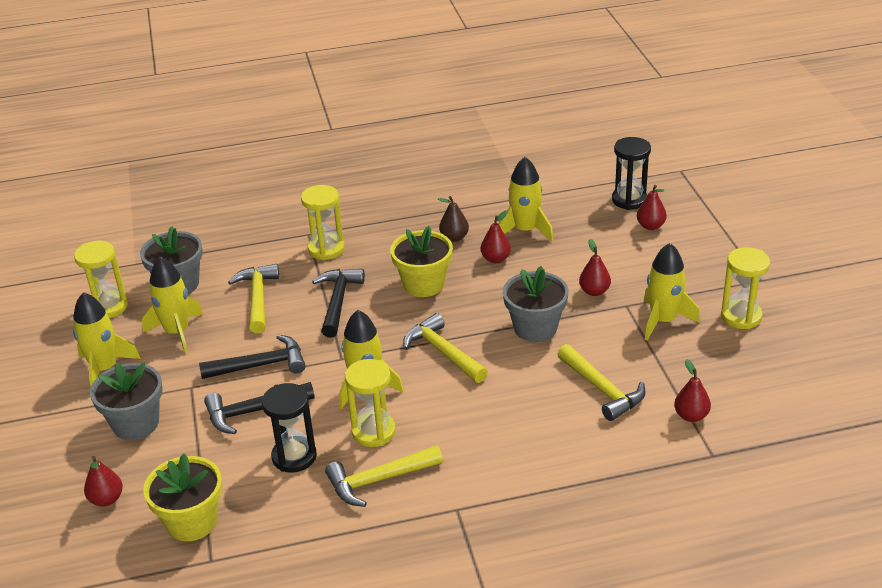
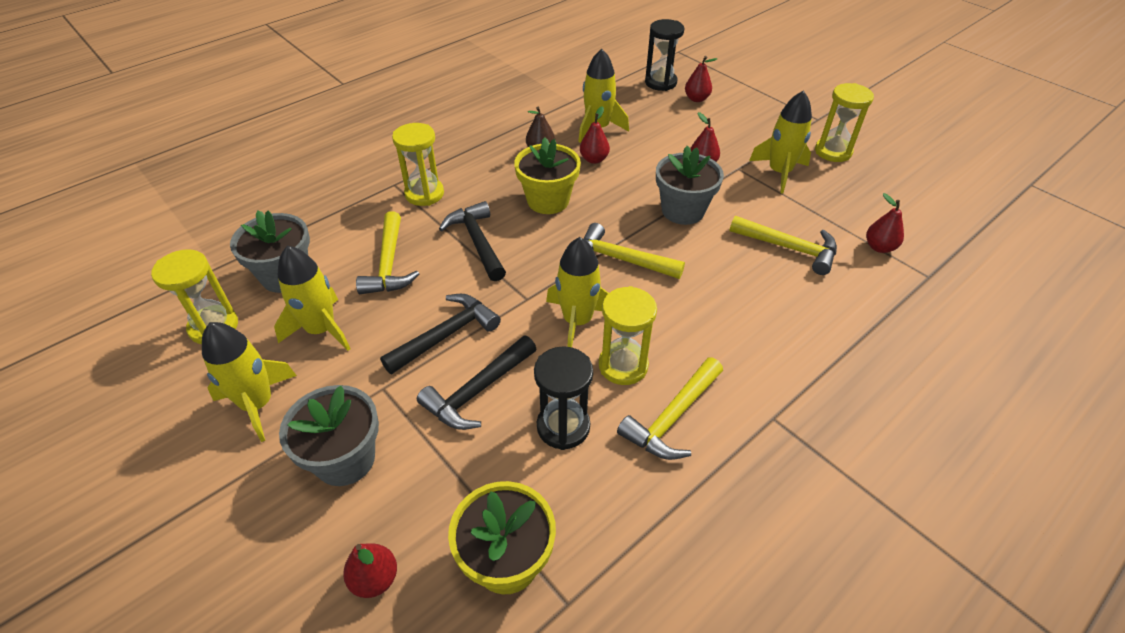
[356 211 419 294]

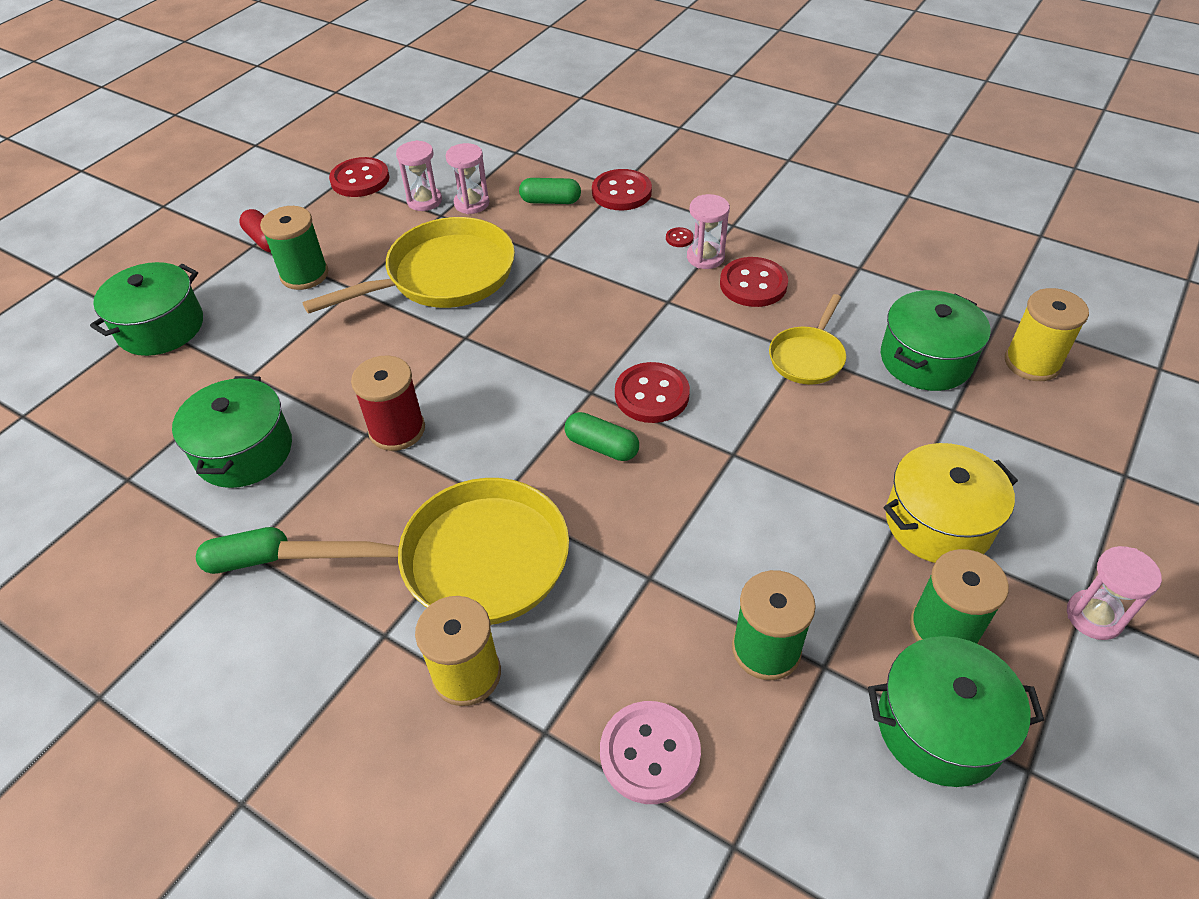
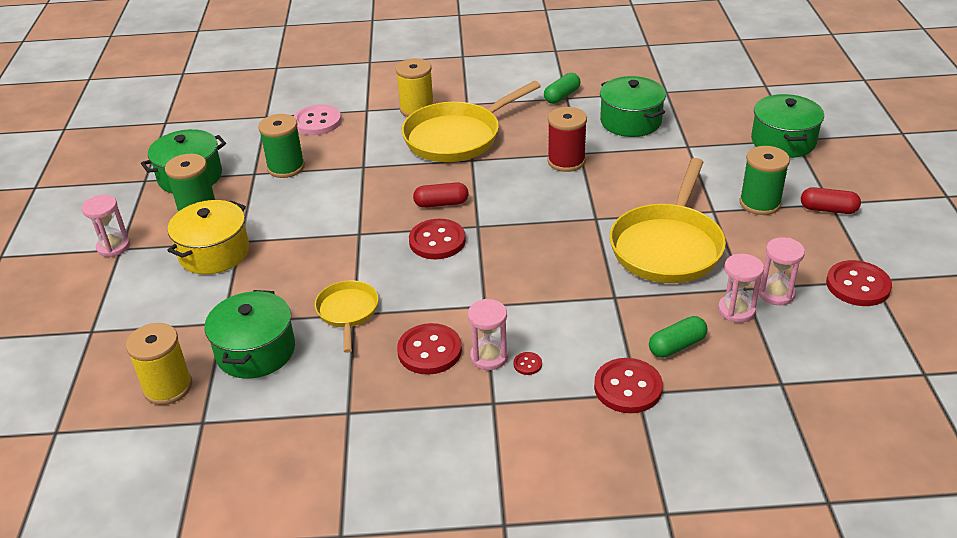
[413 182 469 208]

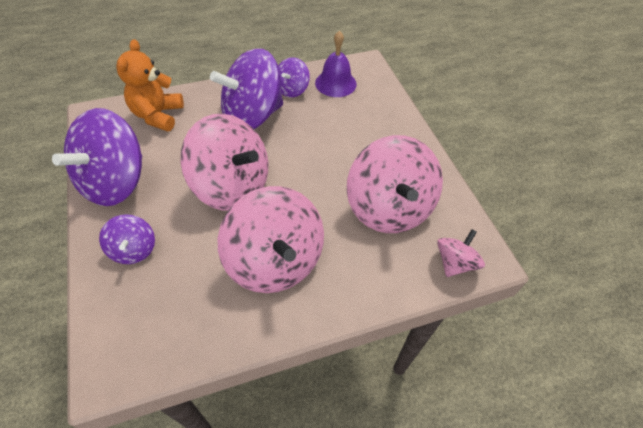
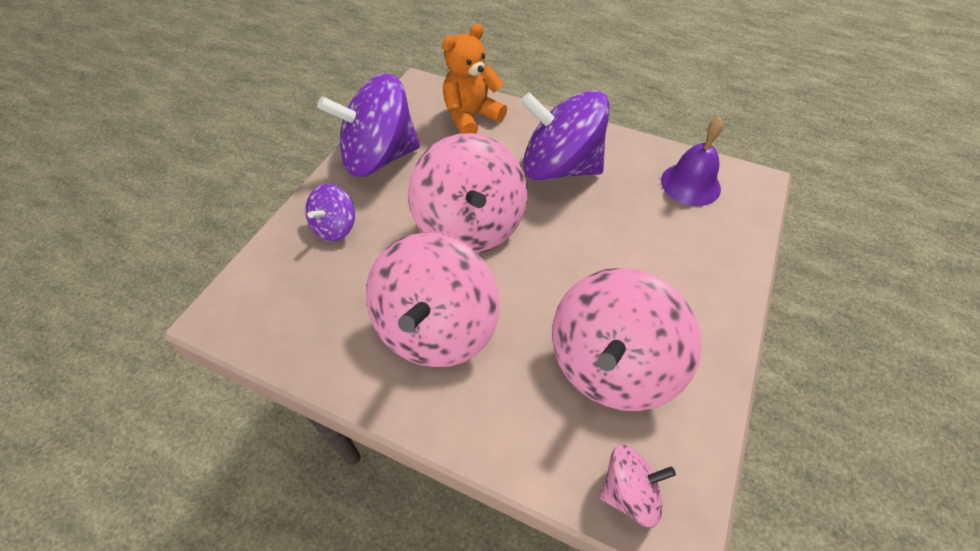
[278 57 310 97] (first image)

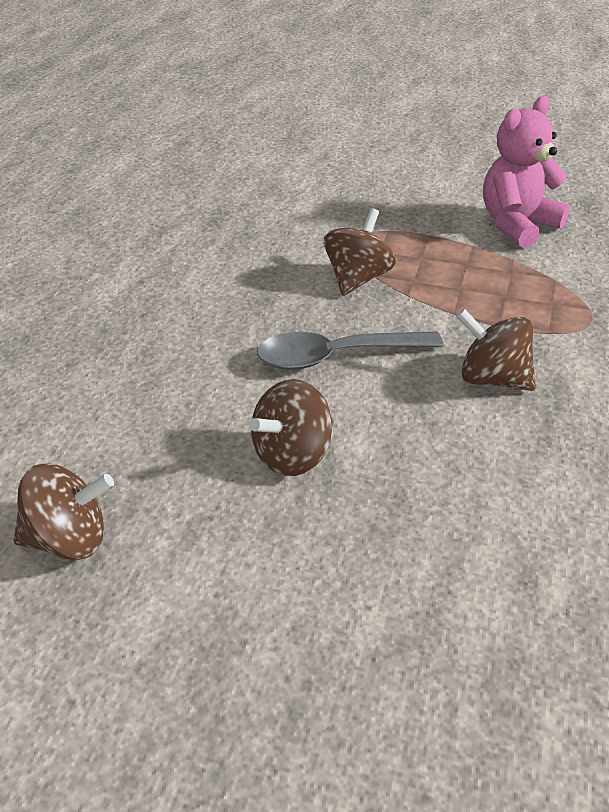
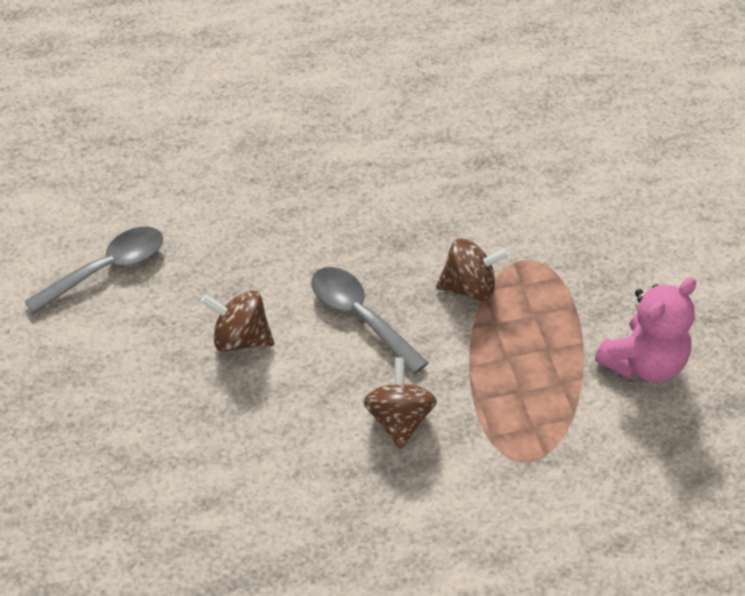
[25 227 163 314]
[595 278 696 382]

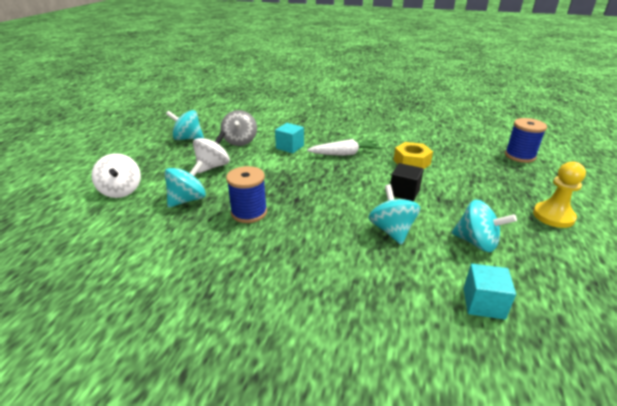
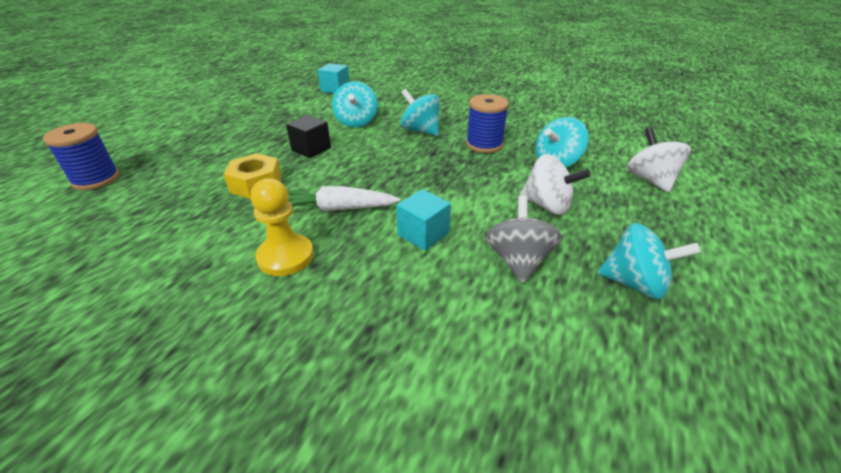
[250 178 314 276]
[401 89 440 136]
[520 154 590 215]

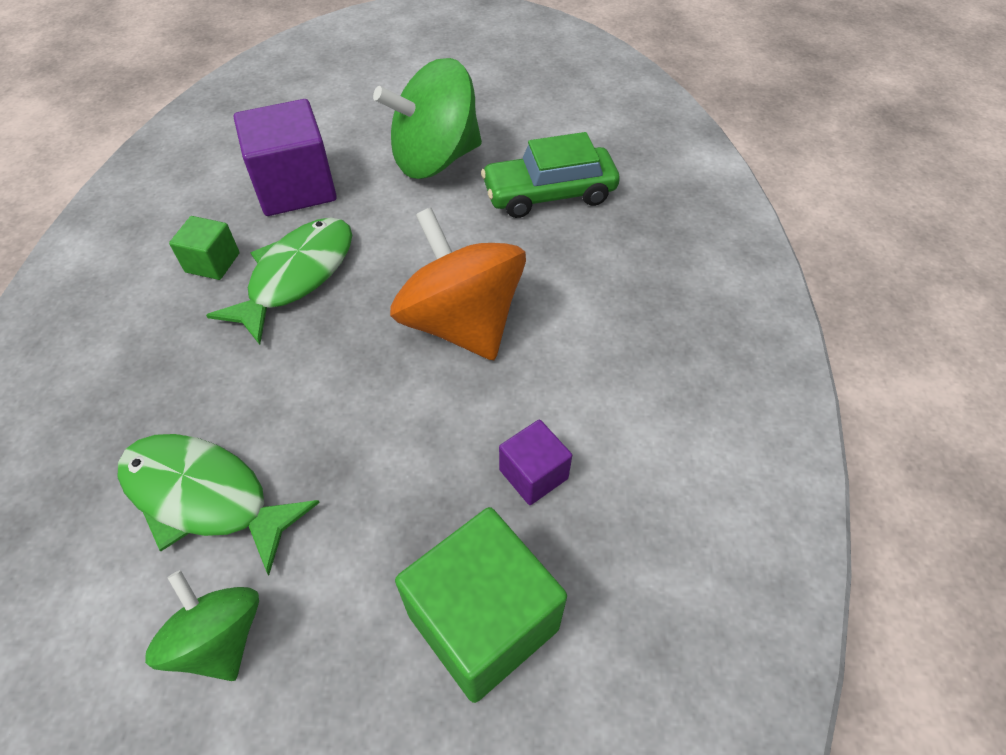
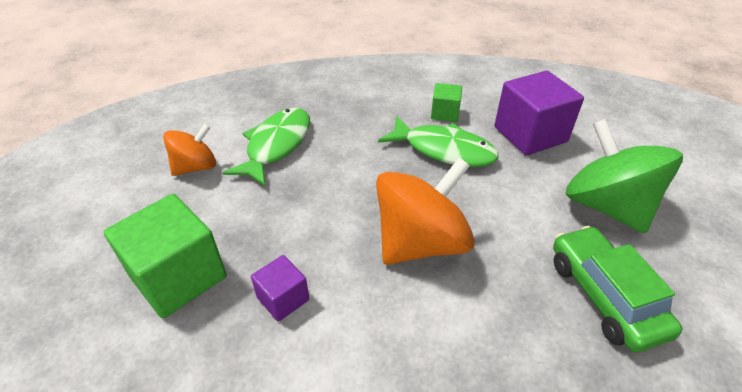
[163 123 216 176]

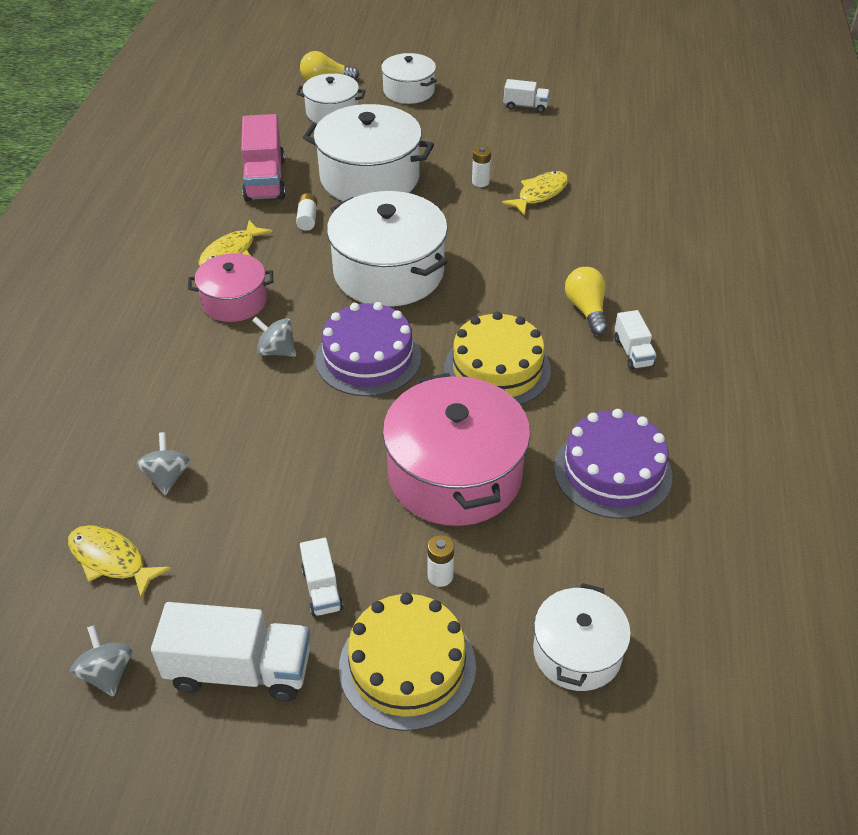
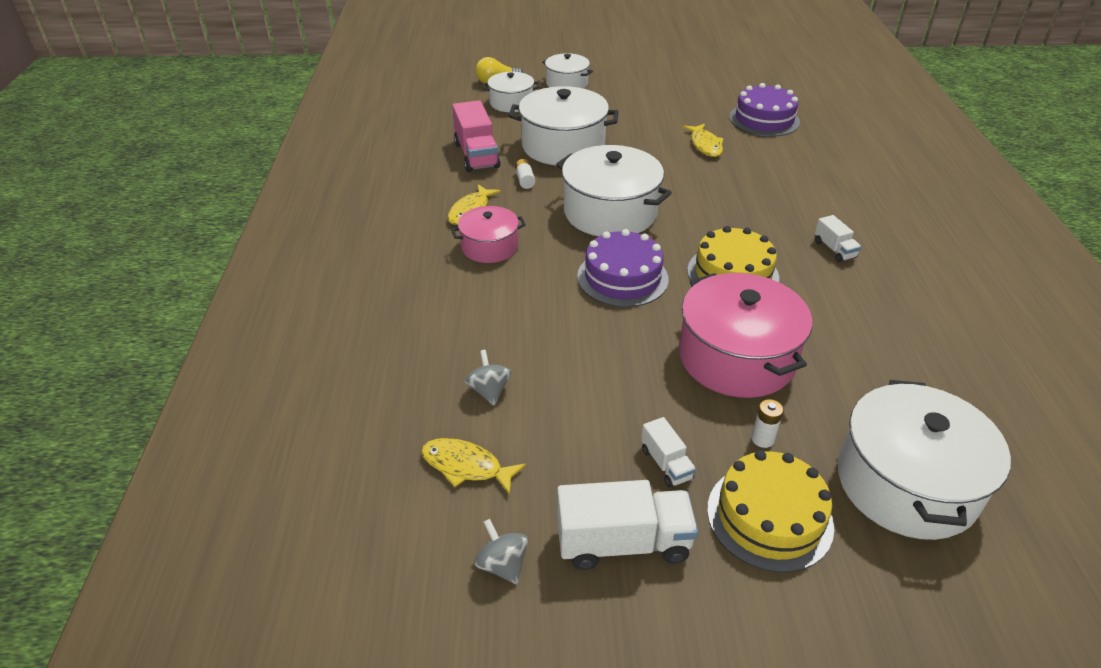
[683 124 724 157]
[729 83 800 137]
[838 380 1011 540]
[252 317 296 357] (first image)
[472 146 491 187] (first image)
[504 79 550 113] (first image)
[565 267 608 335] (first image)

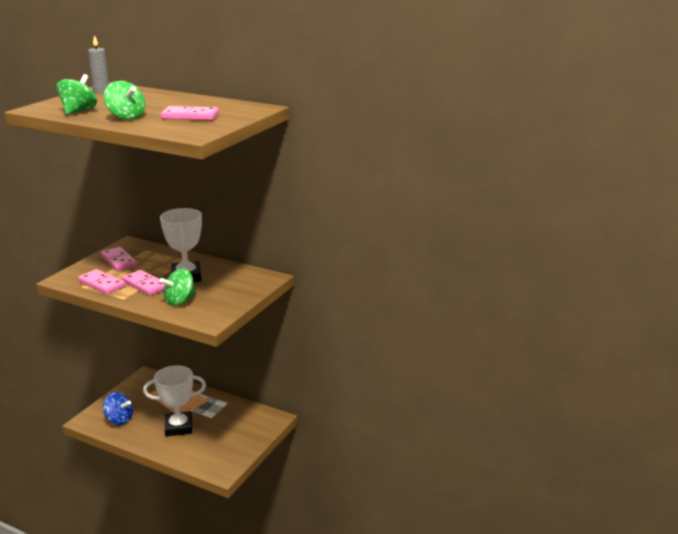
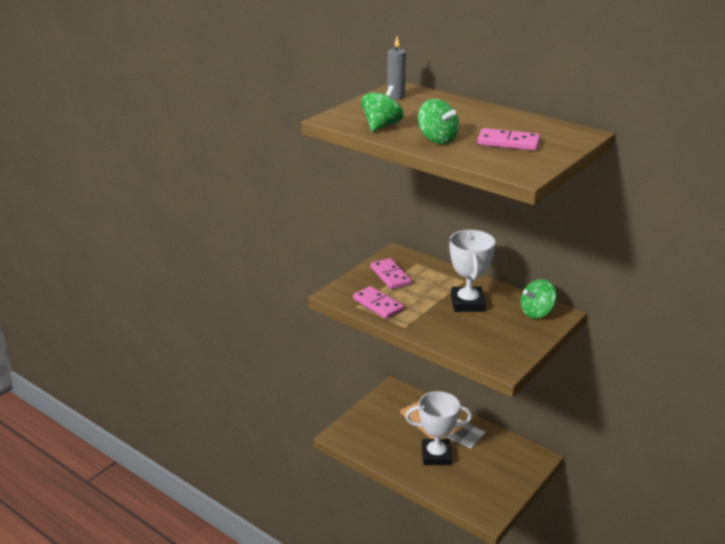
[520 279 557 318]
[103 392 133 425] (first image)
[122 270 165 296] (first image)

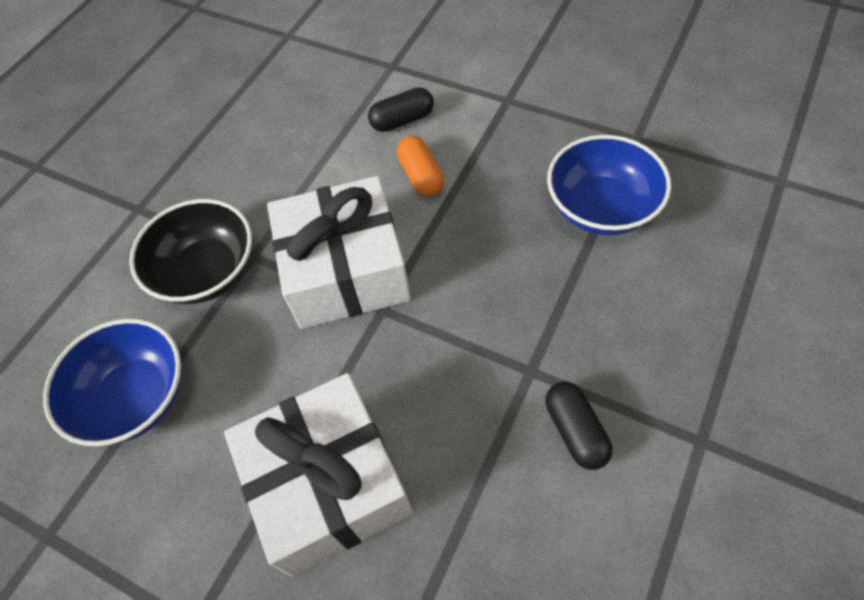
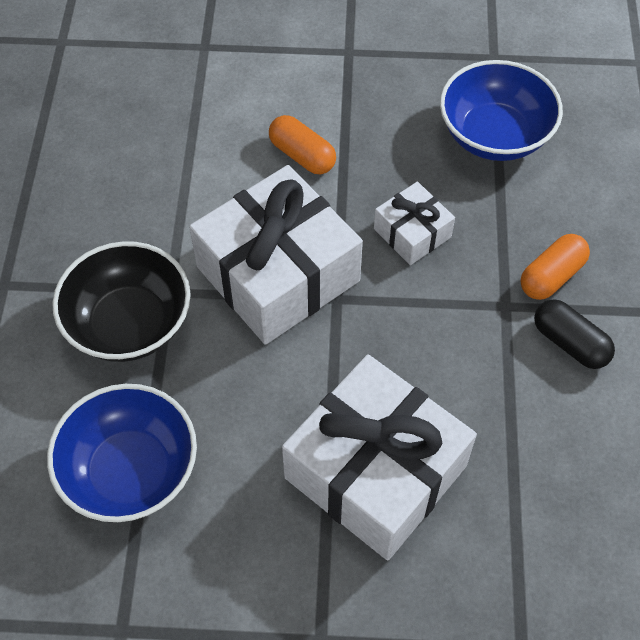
[374 182 455 265]
[521 234 590 300]
[368 87 434 132] (first image)

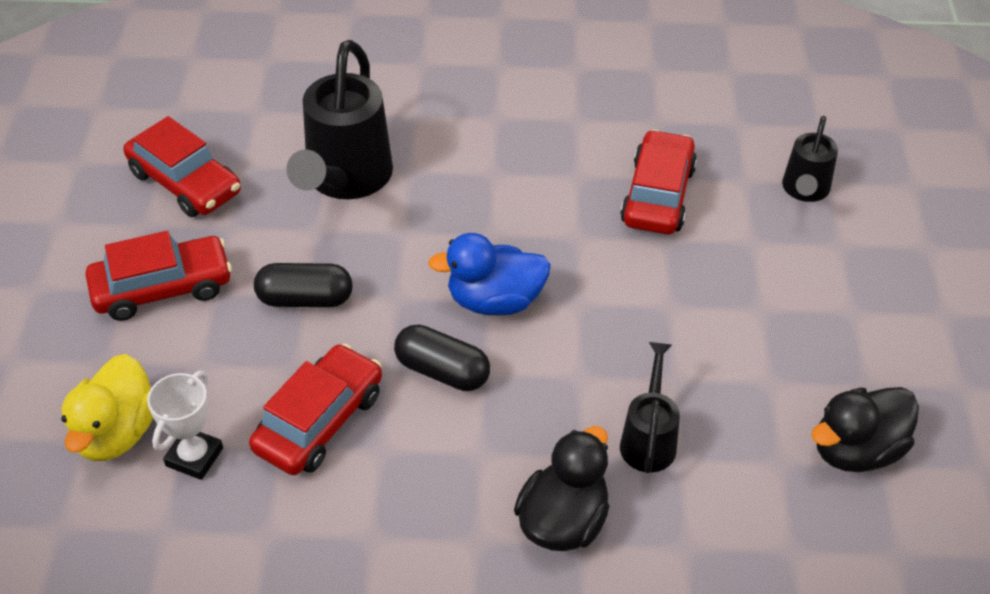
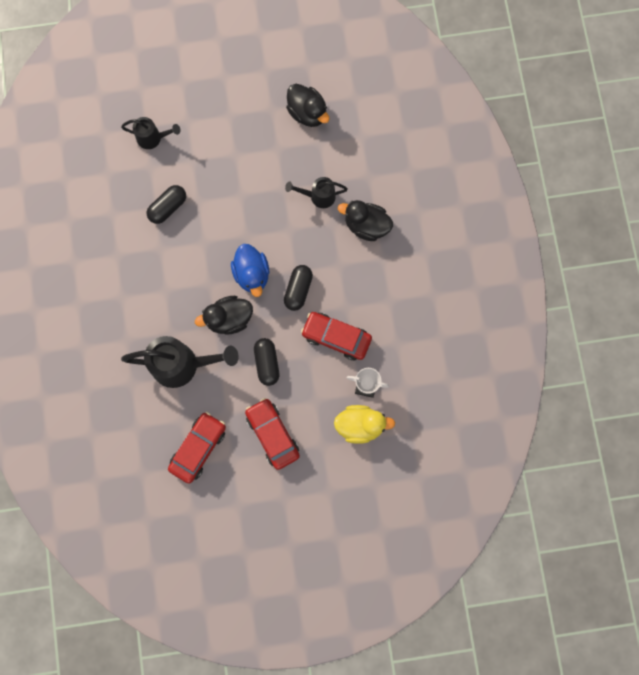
[147 185 186 224]
[195 296 253 335]

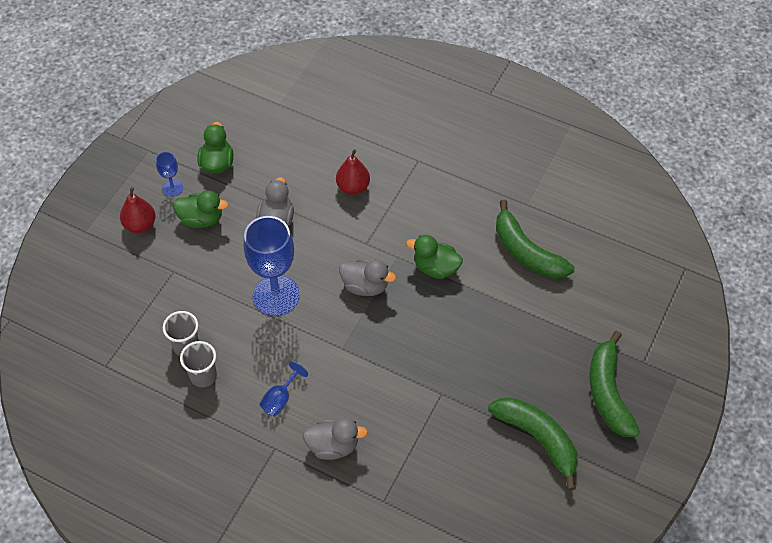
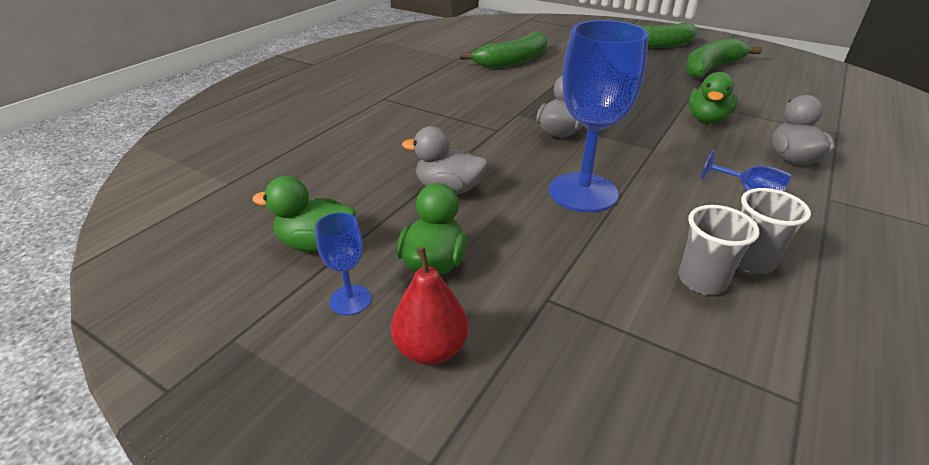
[688 72 738 123]
[336 149 370 195] (first image)

